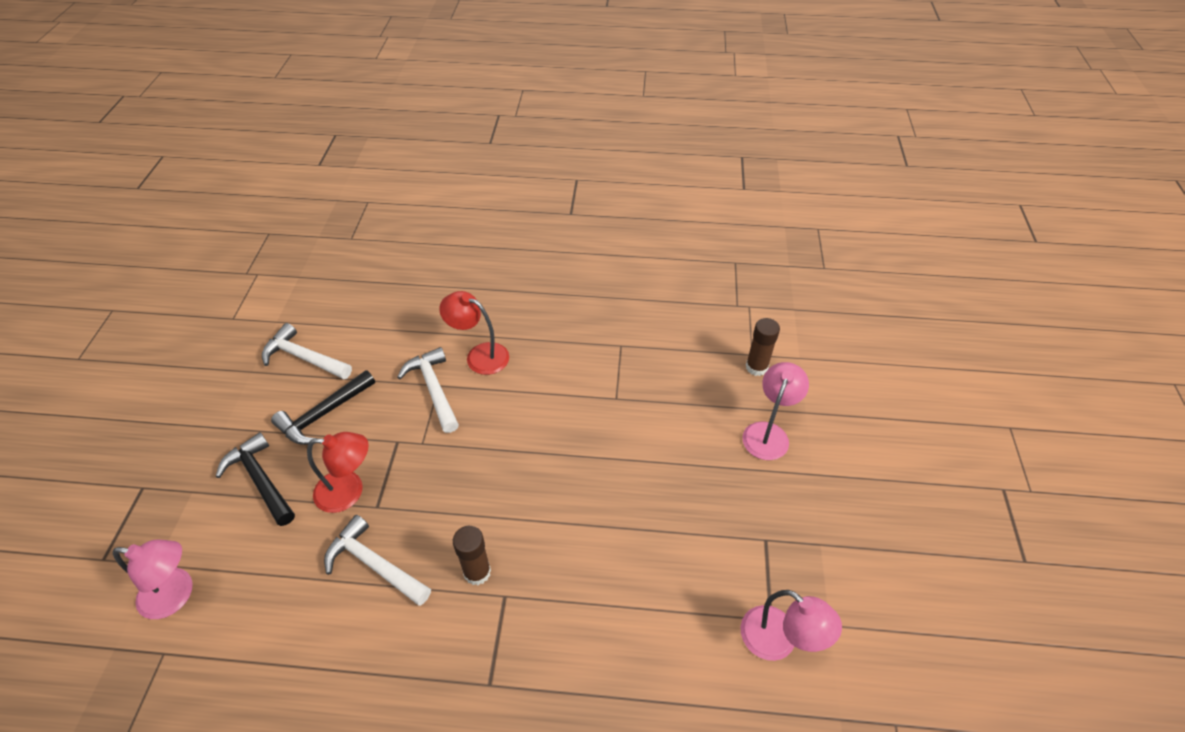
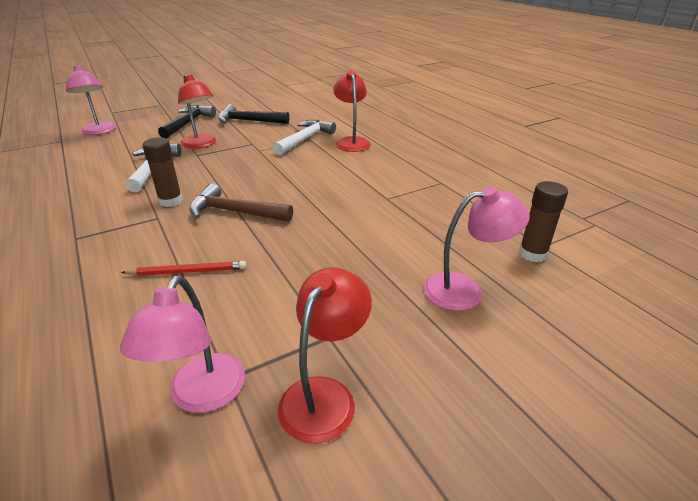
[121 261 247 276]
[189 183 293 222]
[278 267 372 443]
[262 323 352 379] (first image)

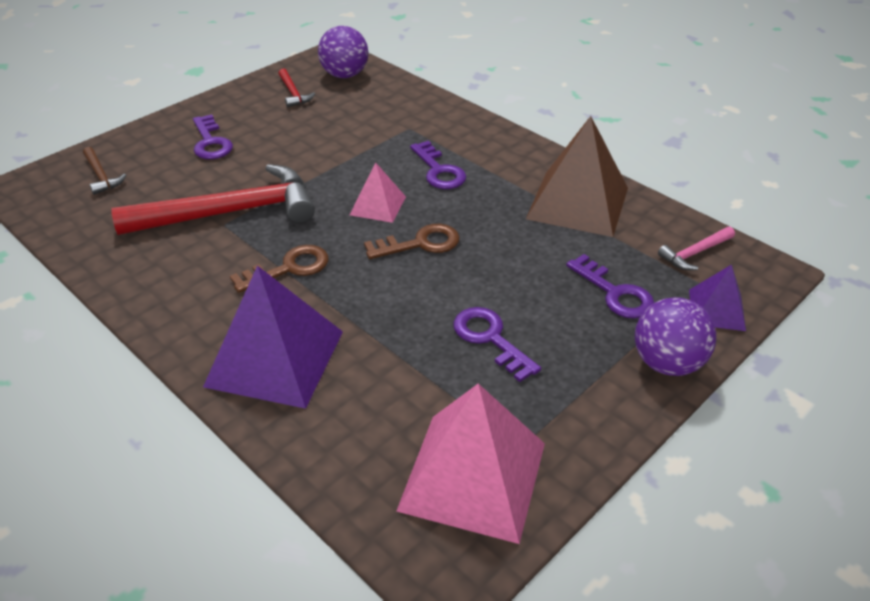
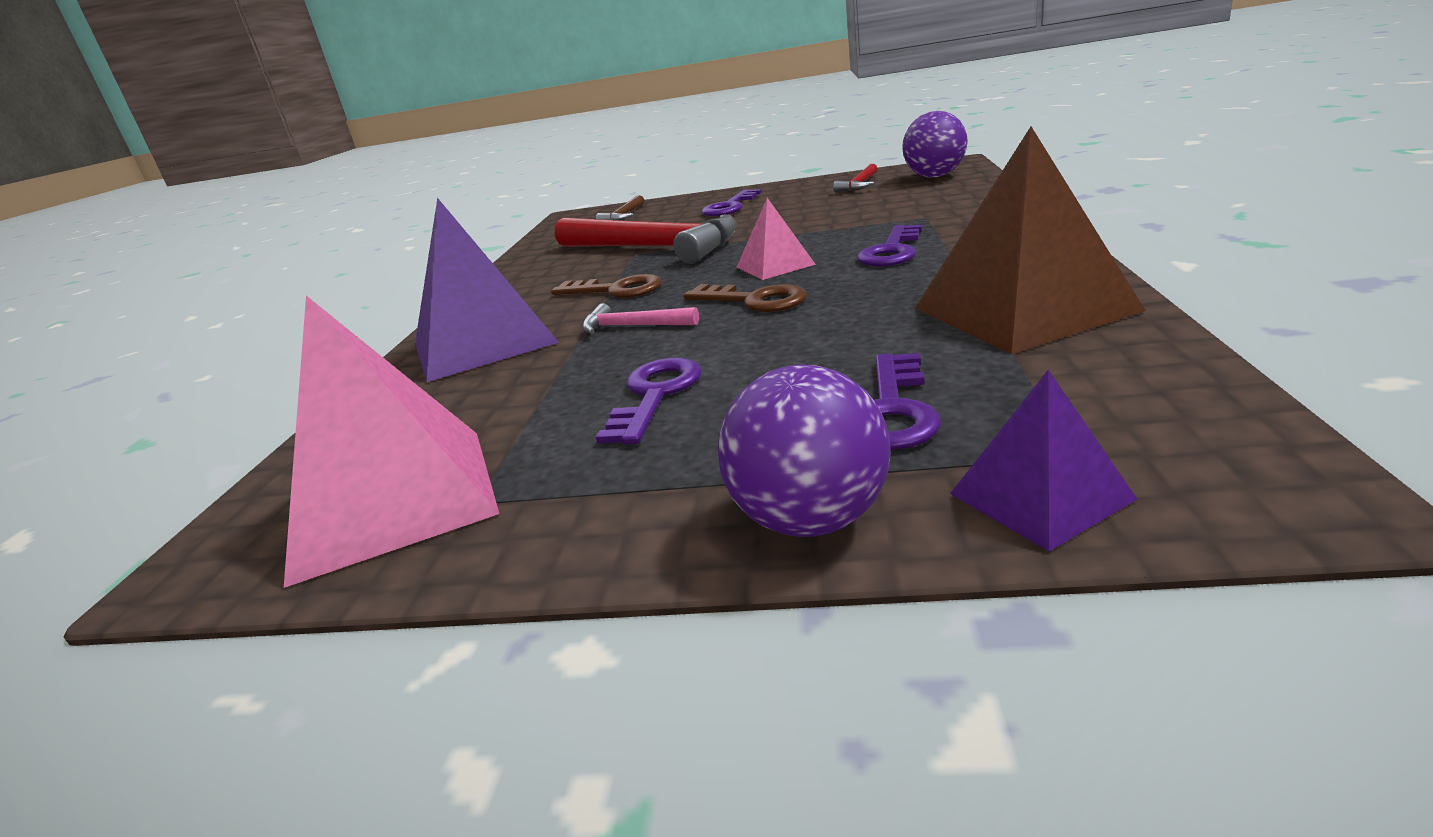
[582 303 699 334]

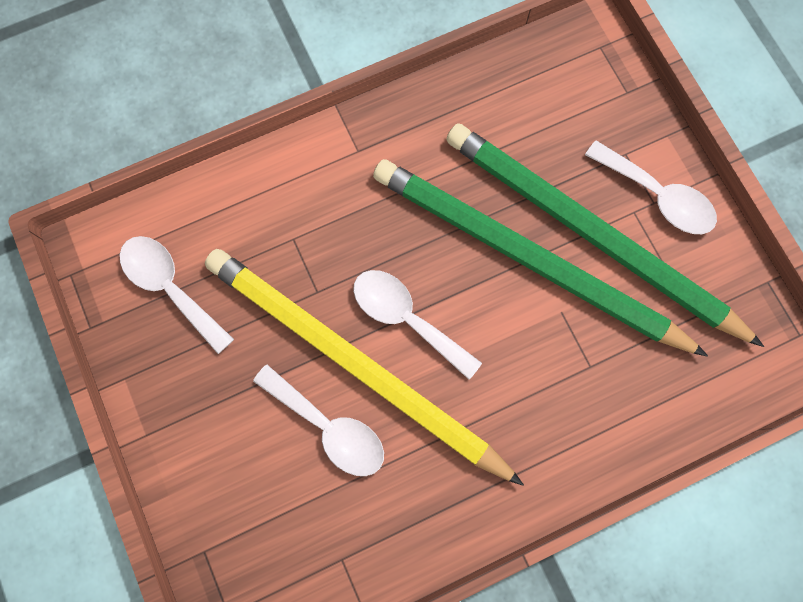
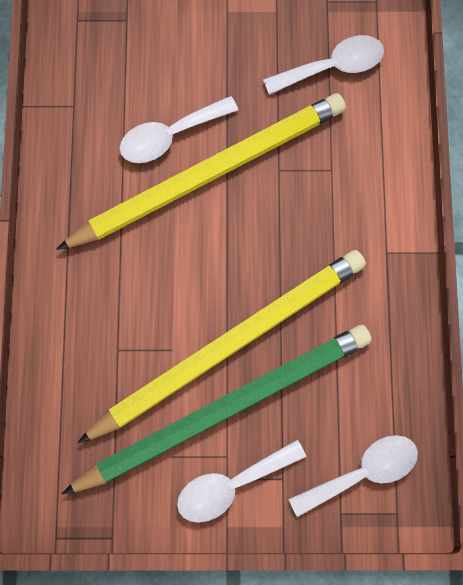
[77 250 366 443]
[288 435 418 517]

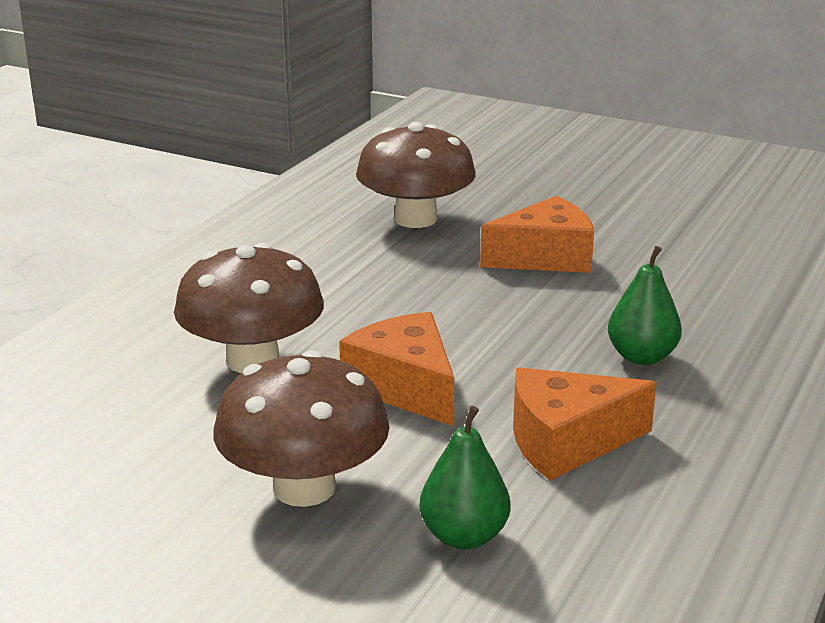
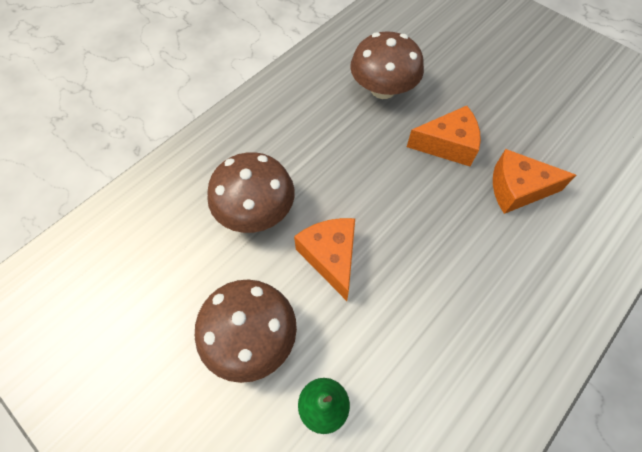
[493 149 576 214]
[608 246 682 365] (first image)

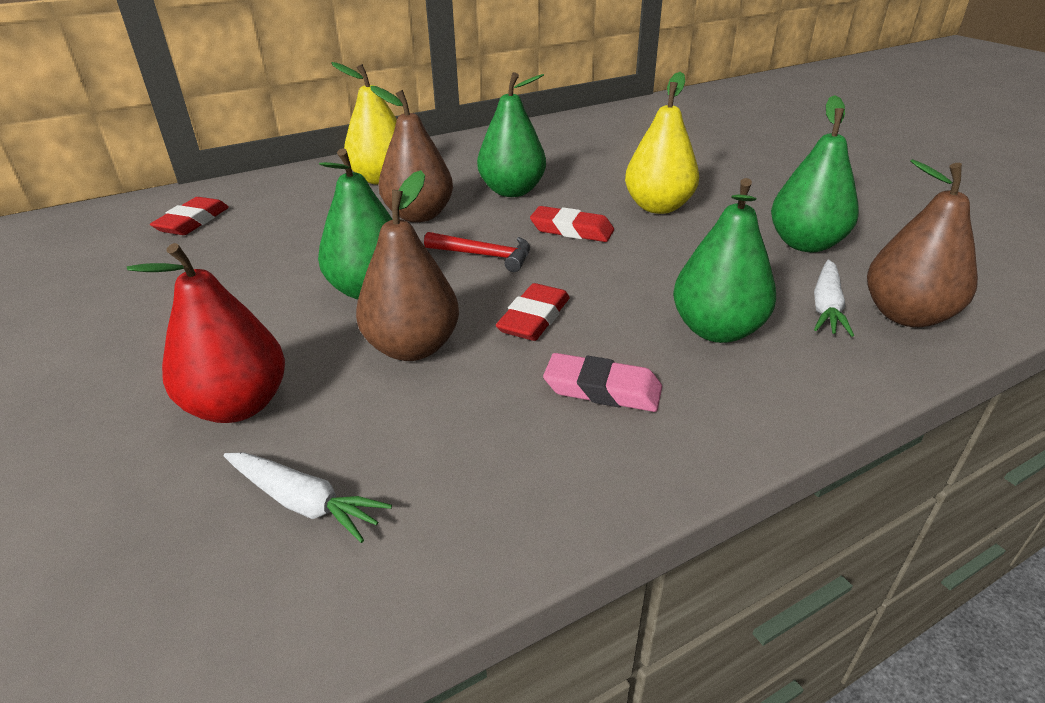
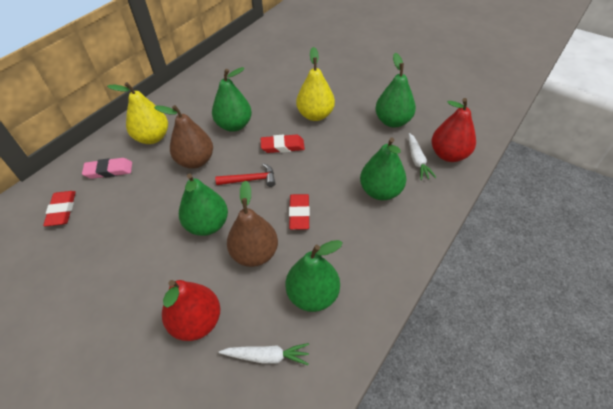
[82 158 132 179]
[286 240 343 312]
[432 98 476 162]

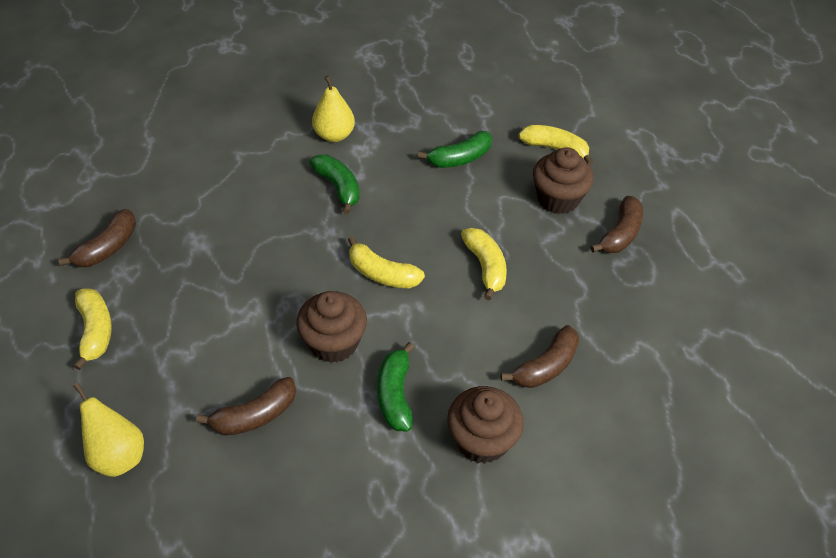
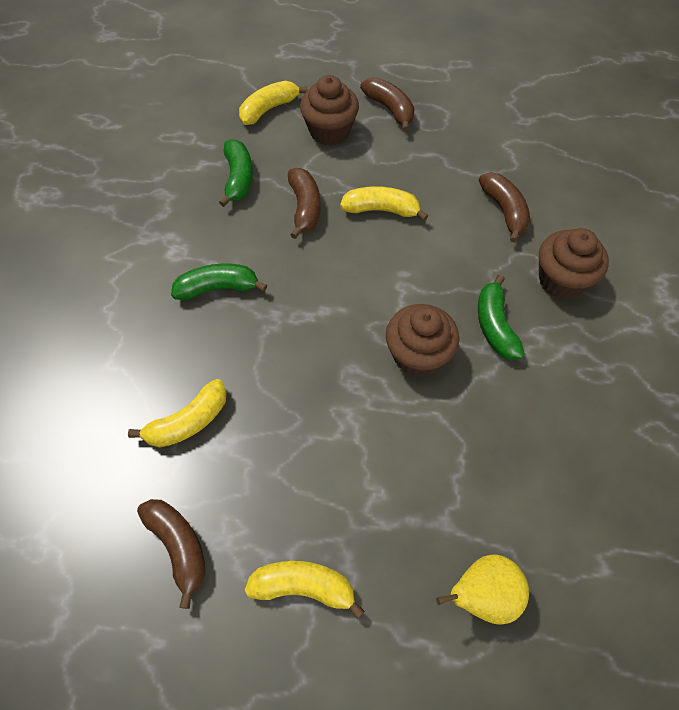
[128 379 227 447]
[288 168 321 239]
[478 275 525 360]
[312 76 355 142] (first image)

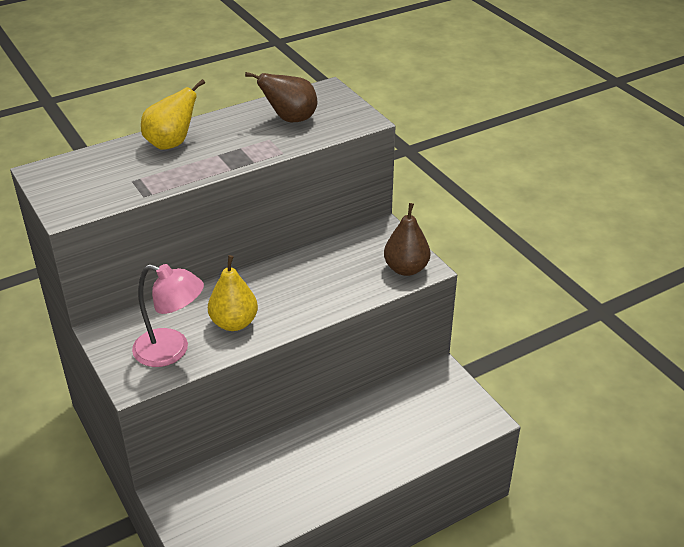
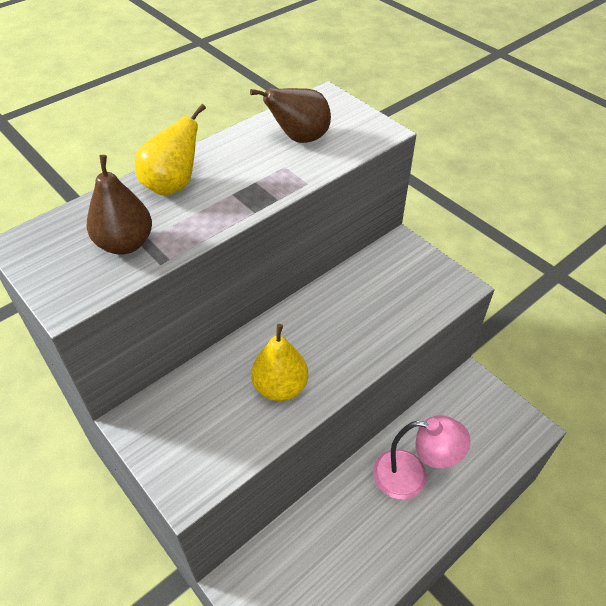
[87 155 152 255]
[373 415 471 499]

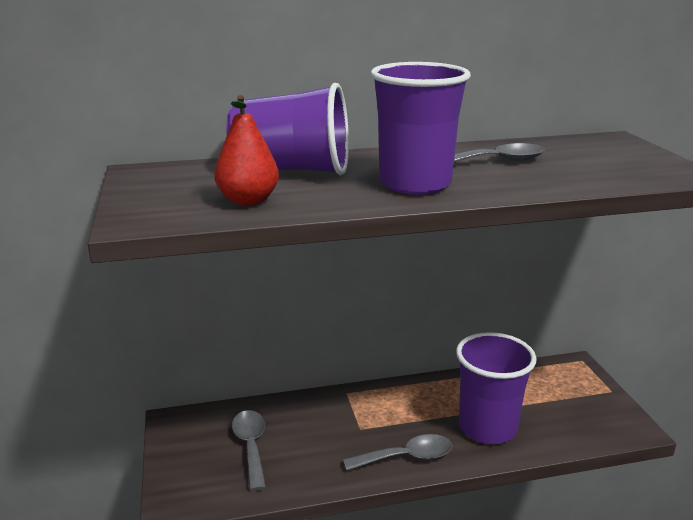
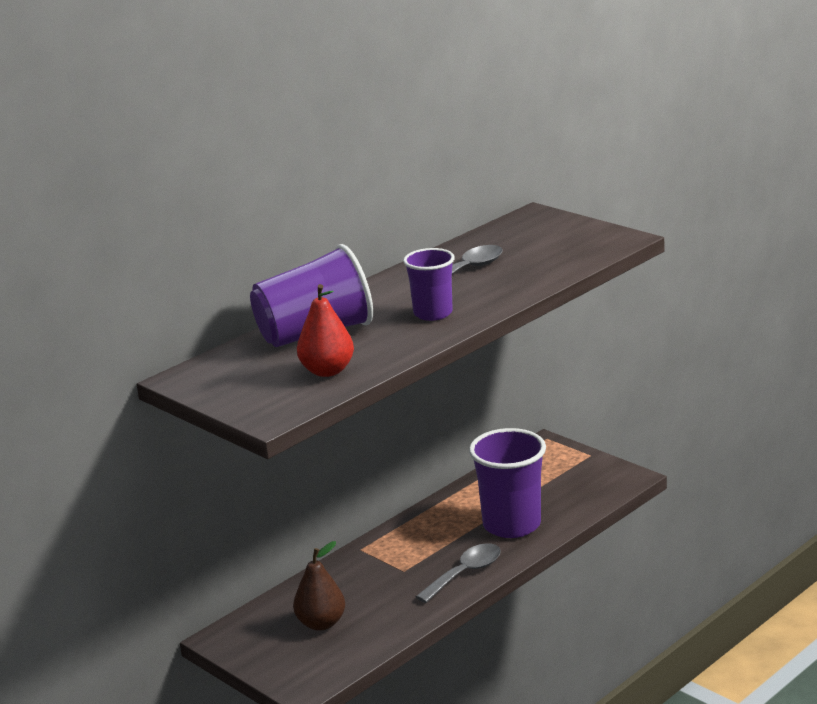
[293 541 345 631]
[403 248 455 321]

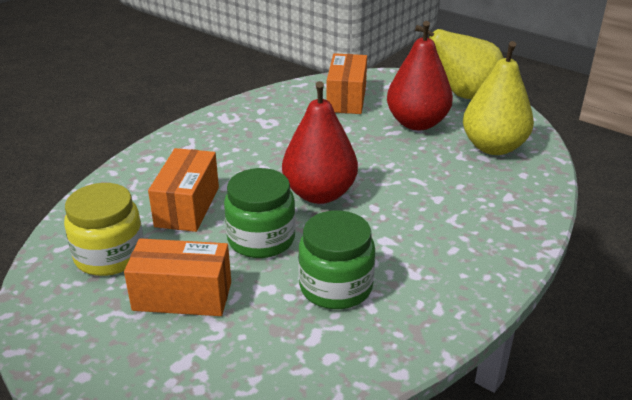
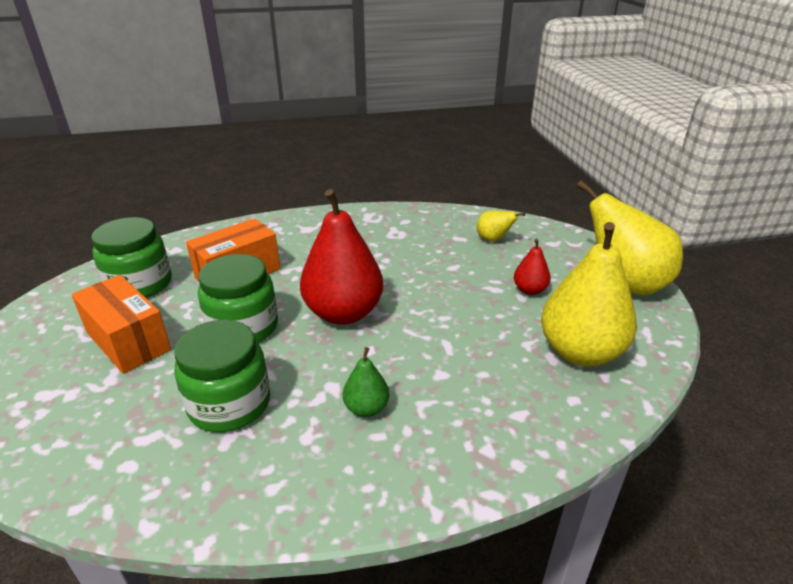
[91 217 172 298]
[343 347 389 417]
[477 211 525 241]
[514 238 551 295]

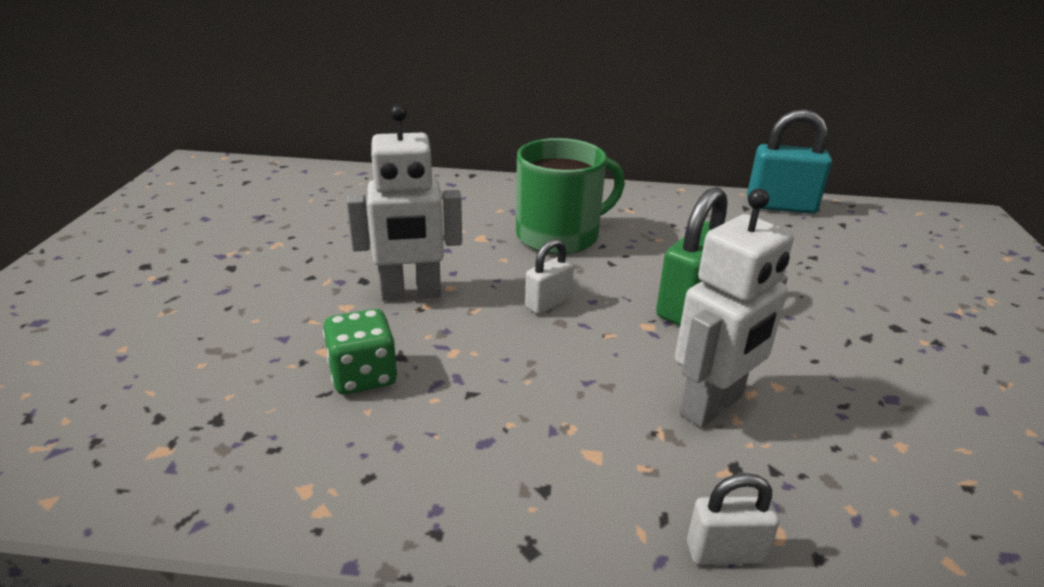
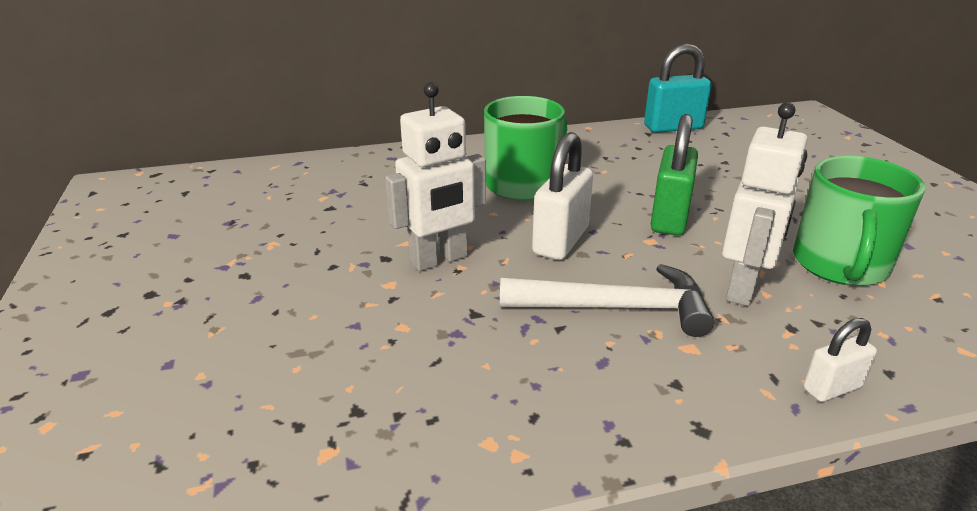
[500 264 714 337]
[532 132 593 260]
[793 156 925 286]
[323 309 398 394] (first image)

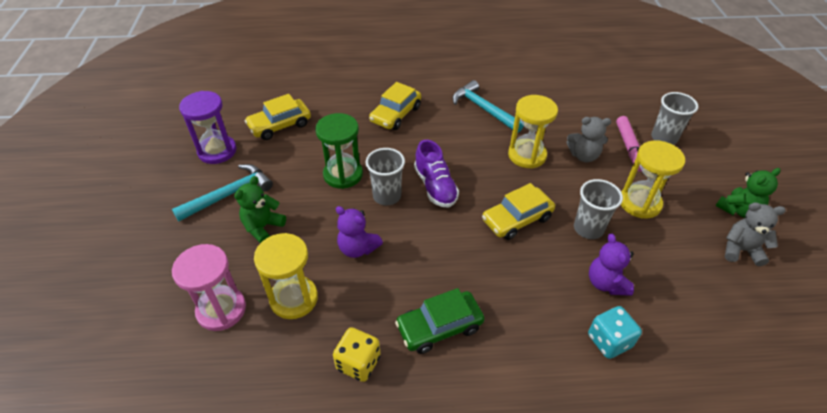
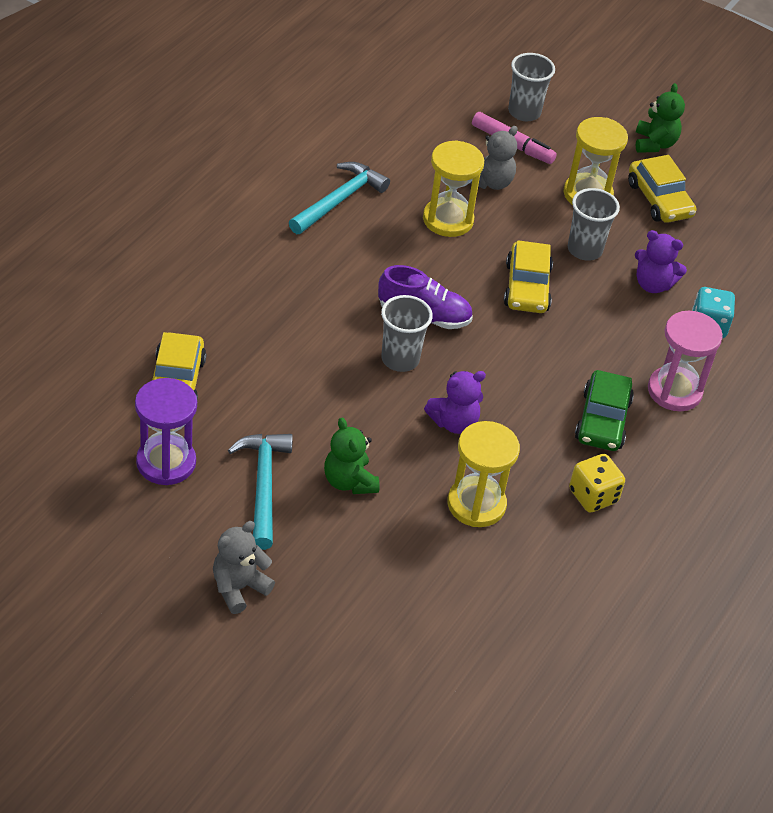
[213 521 275 614]
[289 162 390 234]
[628 155 696 223]
[648 311 723 411]
[315 113 363 189] (first image)

